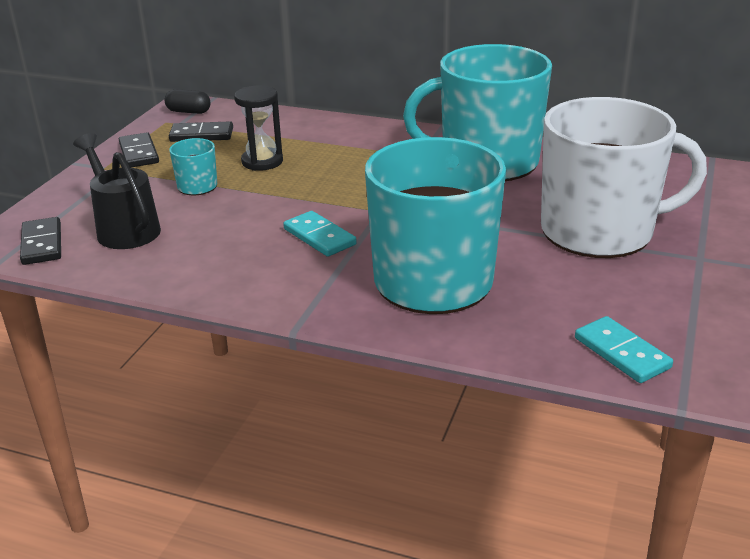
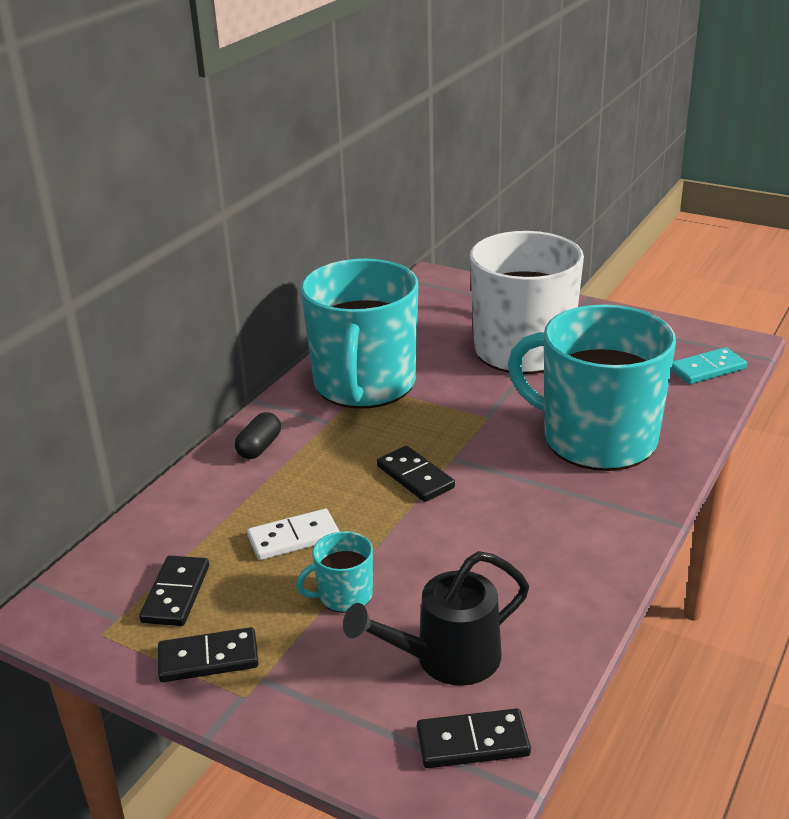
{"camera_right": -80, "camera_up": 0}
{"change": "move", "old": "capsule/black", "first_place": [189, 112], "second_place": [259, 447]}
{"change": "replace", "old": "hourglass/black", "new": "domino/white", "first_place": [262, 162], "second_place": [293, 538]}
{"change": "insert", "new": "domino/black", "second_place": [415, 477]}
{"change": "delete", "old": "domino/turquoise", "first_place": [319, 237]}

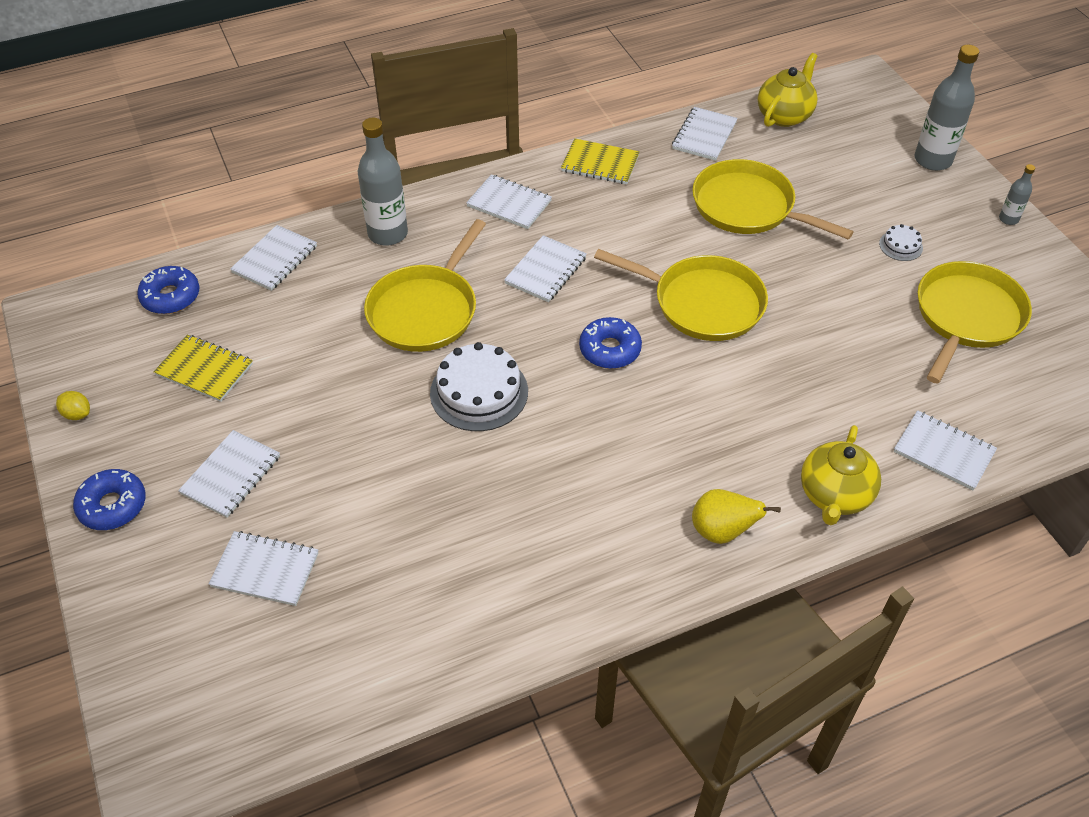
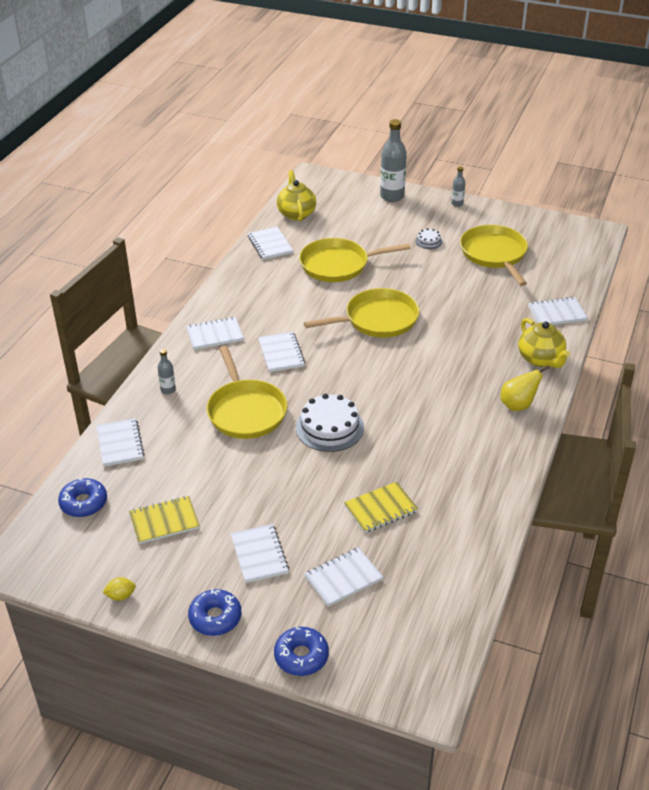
{"camera_right": -45, "camera_up": -10}
{"change": "resize", "old": "bottle/grey", "first_place": [388, 234], "second_place": [168, 390], "factor": 0.5}
{"change": "move", "old": "donut/blue", "first_place": [610, 349], "second_place": [301, 656]}
{"change": "move", "old": "notebook/yellow", "first_place": [600, 164], "second_place": [381, 509]}

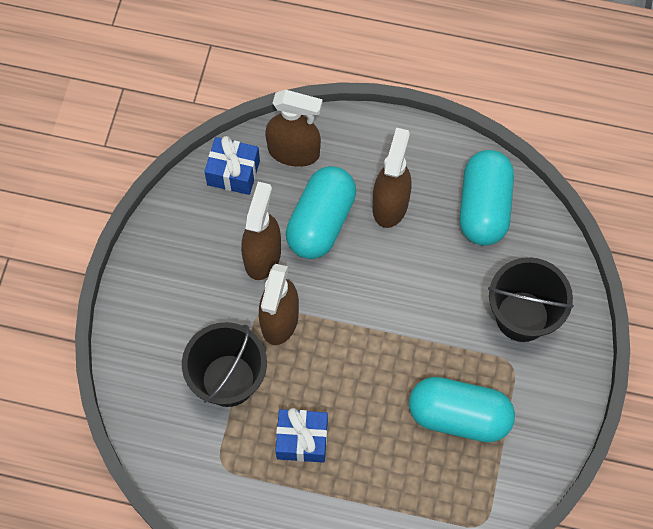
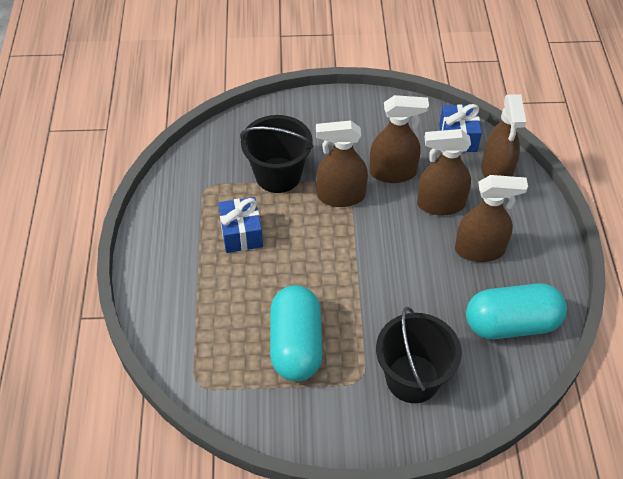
{"camera_right": 75, "camera_up": -15}
{"change": "replace", "old": "capsule/turquoise", "new": "spray bottle/brown", "first_place": [321, 222], "second_place": [440, 204]}

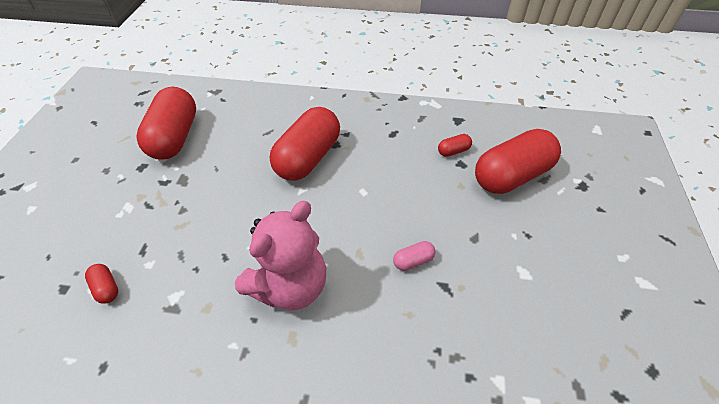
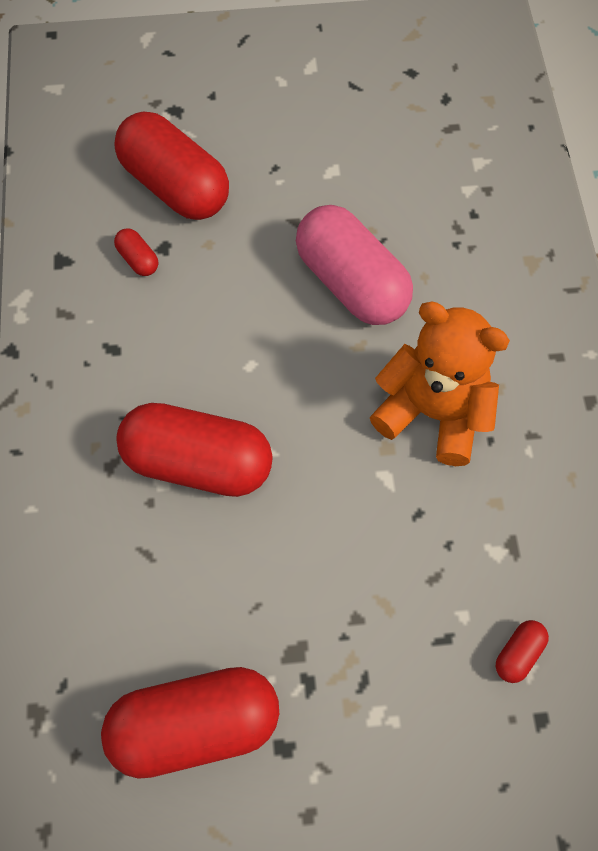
{"camera_right": -105, "camera_up": 15}
{"change": "resize", "old": "capsule/pink", "first_place": [413, 261], "second_place": [351, 283], "factor": 2.45}
{"change": "recolor", "old": "teddy bear/pink", "new": "teddy bear/orange", "first_place": [290, 286], "second_place": [433, 413]}

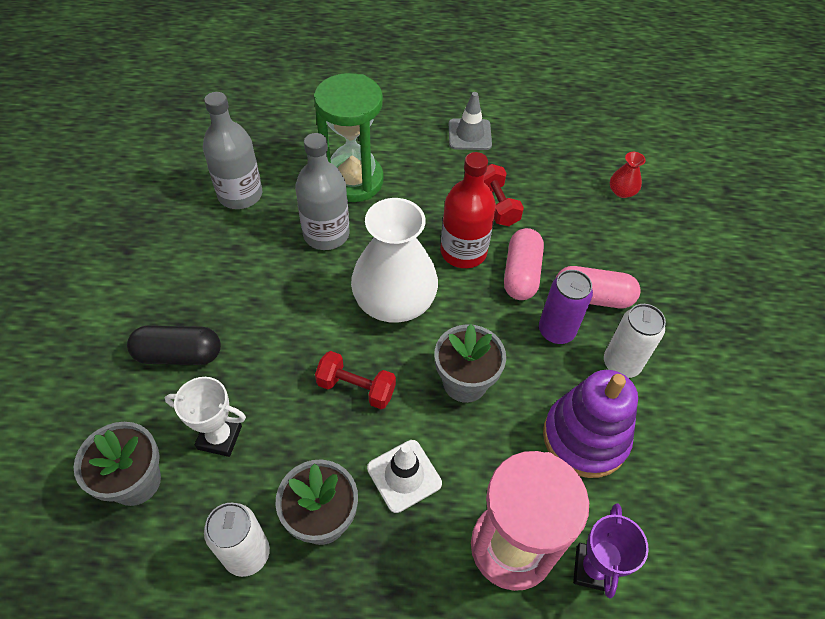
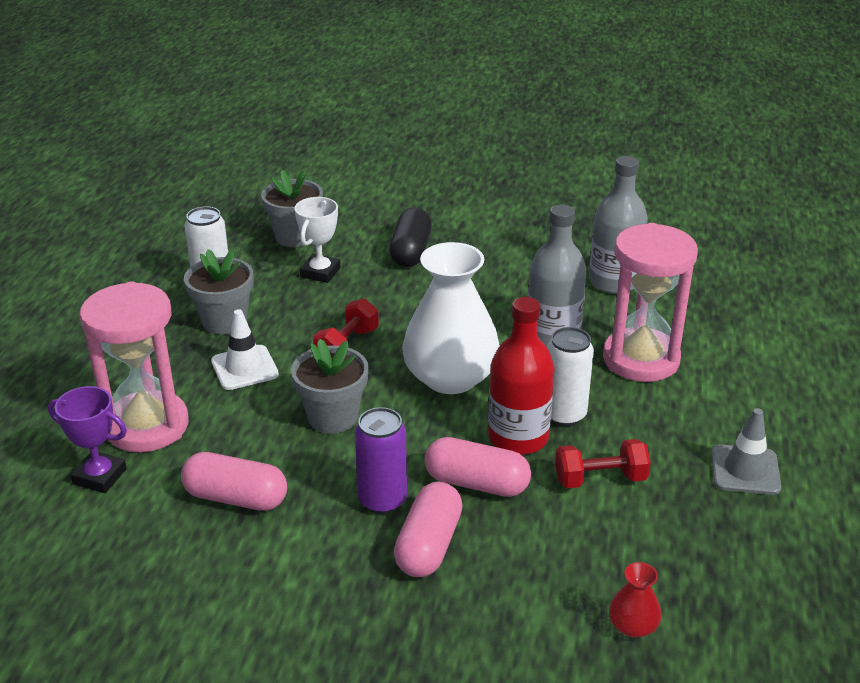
{"camera_right": 100, "camera_up": -20}
{"change": "replace", "old": "stacking toy/purple", "new": "capsule/pink", "first_place": [585, 437], "second_place": [236, 498]}
{"change": "move", "old": "can/white", "first_place": [621, 364], "second_place": [564, 415]}
{"change": "recolor", "old": "hourglass/green", "new": "hourglass/pink", "first_place": [353, 181], "second_place": [640, 359]}

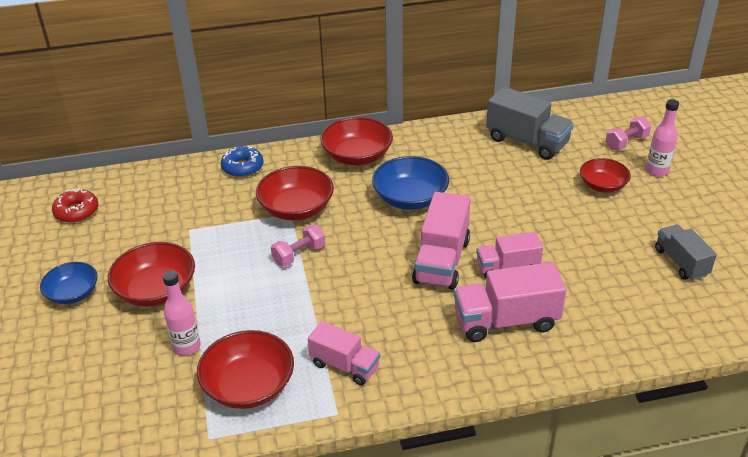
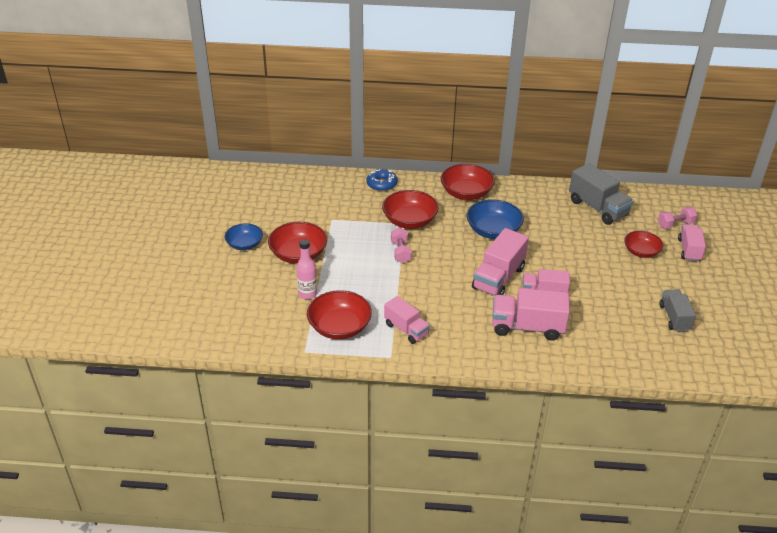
{"camera_right": 15, "camera_up": 0}
{"change": "rotate", "old": "dumbbell/pink", "first_place": [299, 254], "second_place": [400, 252], "degrees": -75}
{"change": "replace", "old": "bottle/pink", "new": "truck/pink", "first_place": [657, 171], "second_place": [689, 250]}
{"change": "delete", "old": "donut/red", "first_place": [77, 211]}

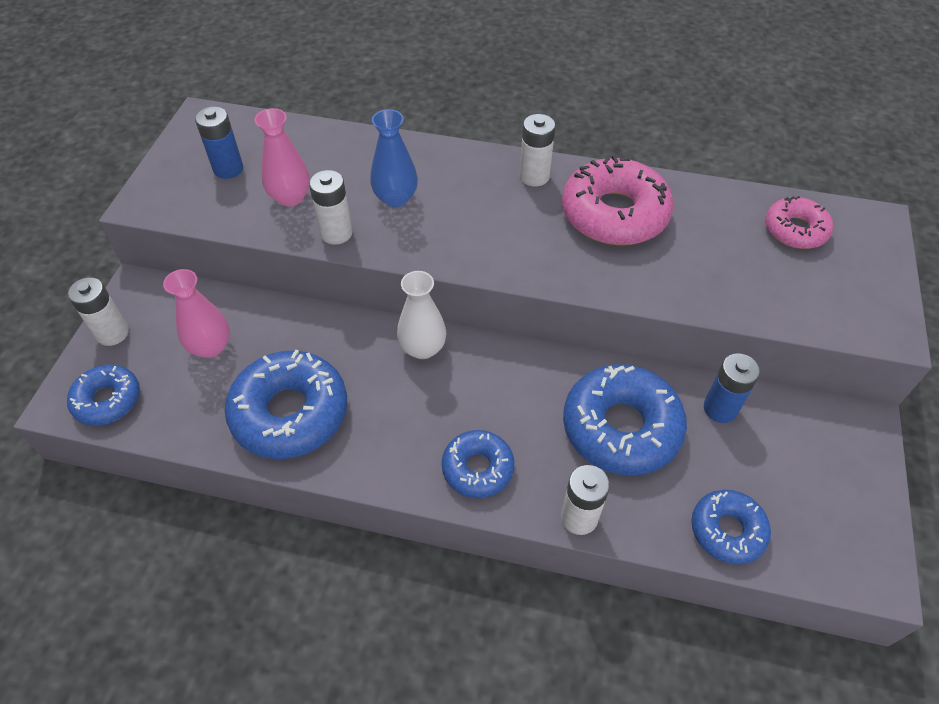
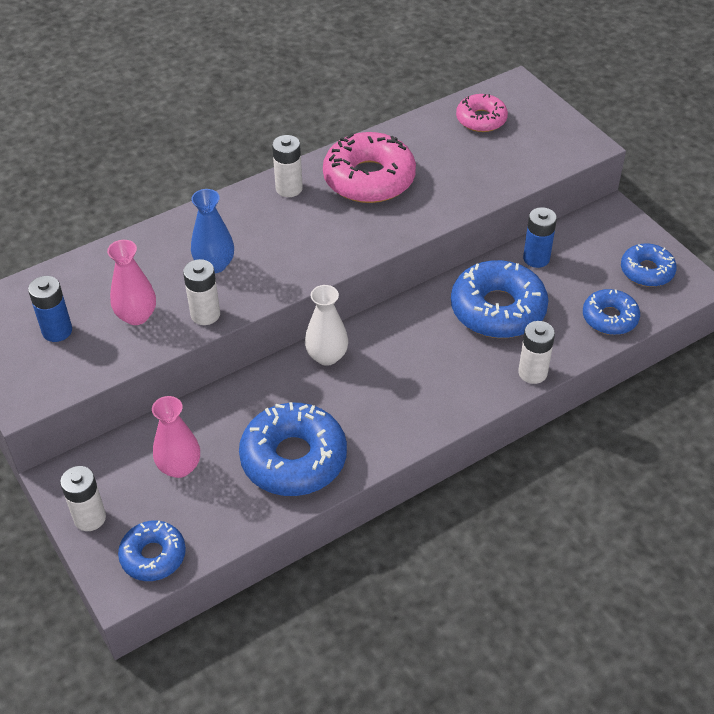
{"camera_right": -45, "camera_up": -5}
{"change": "move", "old": "donut/blue", "first_place": [477, 468], "second_place": [647, 271]}

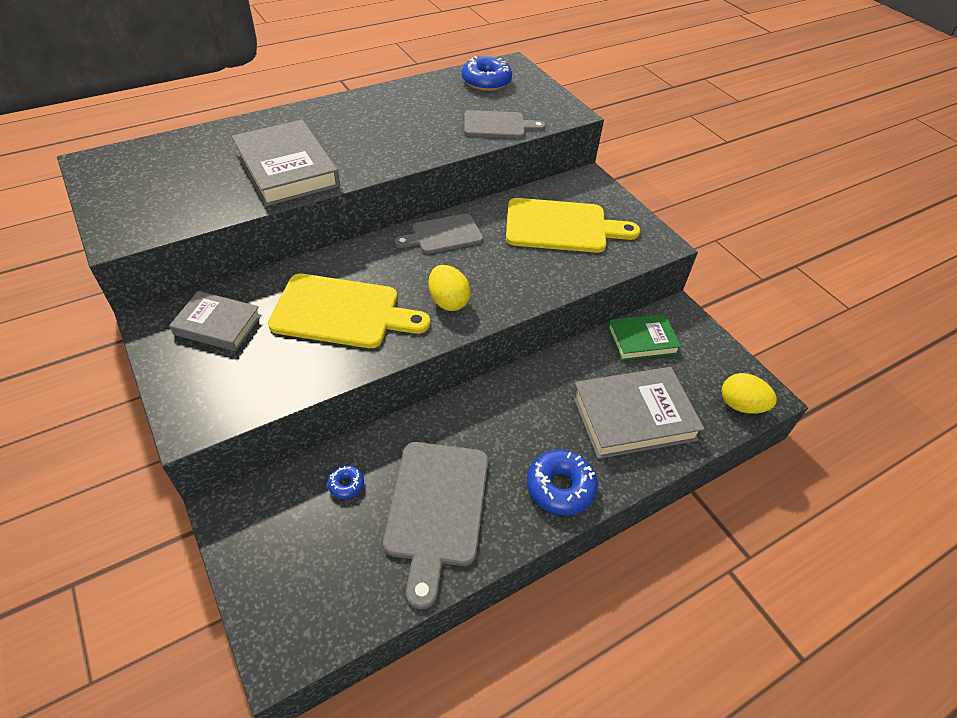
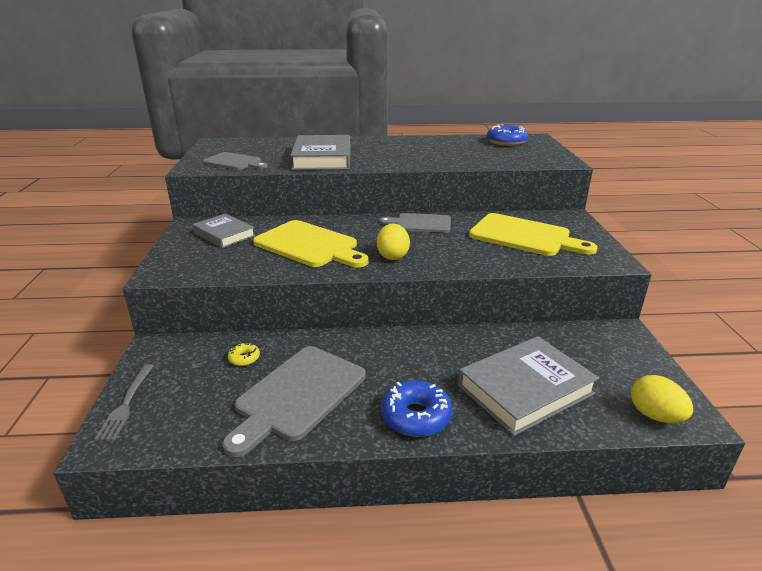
{"camera_right": 30, "camera_up": -20}
{"change": "insert", "new": "fork/grey", "second_place": [126, 404]}
{"change": "move", "old": "cutting board/grey", "first_place": [498, 125], "second_place": [234, 162]}
{"change": "recolor", "old": "donut/blue", "new": "donut/yellow", "first_place": [346, 484], "second_place": [244, 358]}
{"change": "rotate", "old": "book/grey", "first_place": [633, 416], "second_place": [525, 389], "degrees": -45}
{"change": "delete", "old": "book/green", "first_place": [642, 340]}

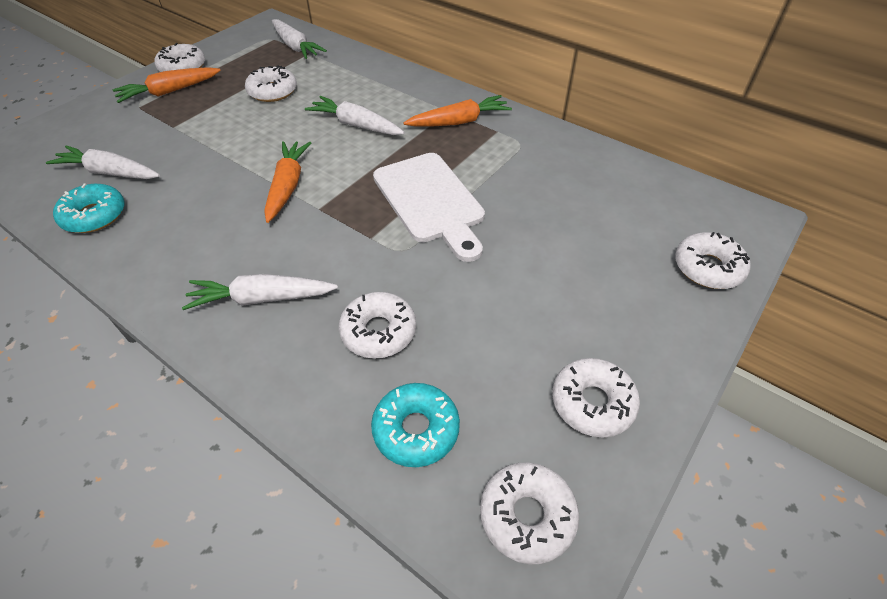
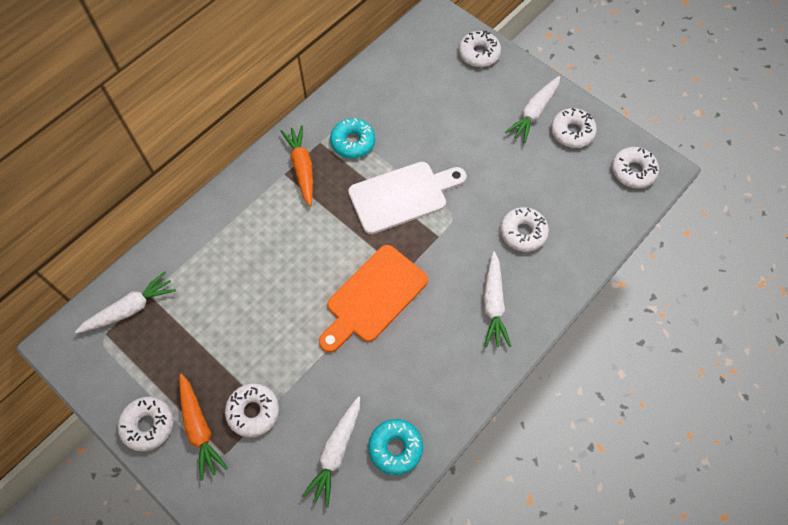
{"camera_right": -85, "camera_up": 15}
{"change": "move", "old": "donut/white", "first_place": [272, 91], "second_place": [253, 411]}
{"change": "replace", "old": "carrot/orange", "new": "cutting board/orange", "first_place": [287, 186], "second_place": [373, 297]}
{"change": "move", "old": "donut/turquoise", "first_place": [416, 429], "second_place": [353, 142]}
{"change": "move", "old": "carrot/white", "first_place": [356, 125], "second_place": [534, 113]}

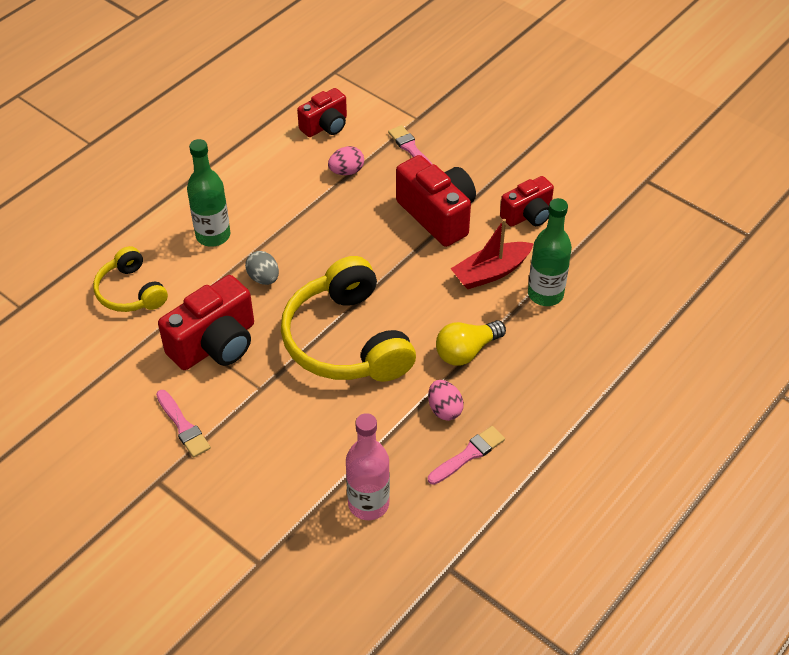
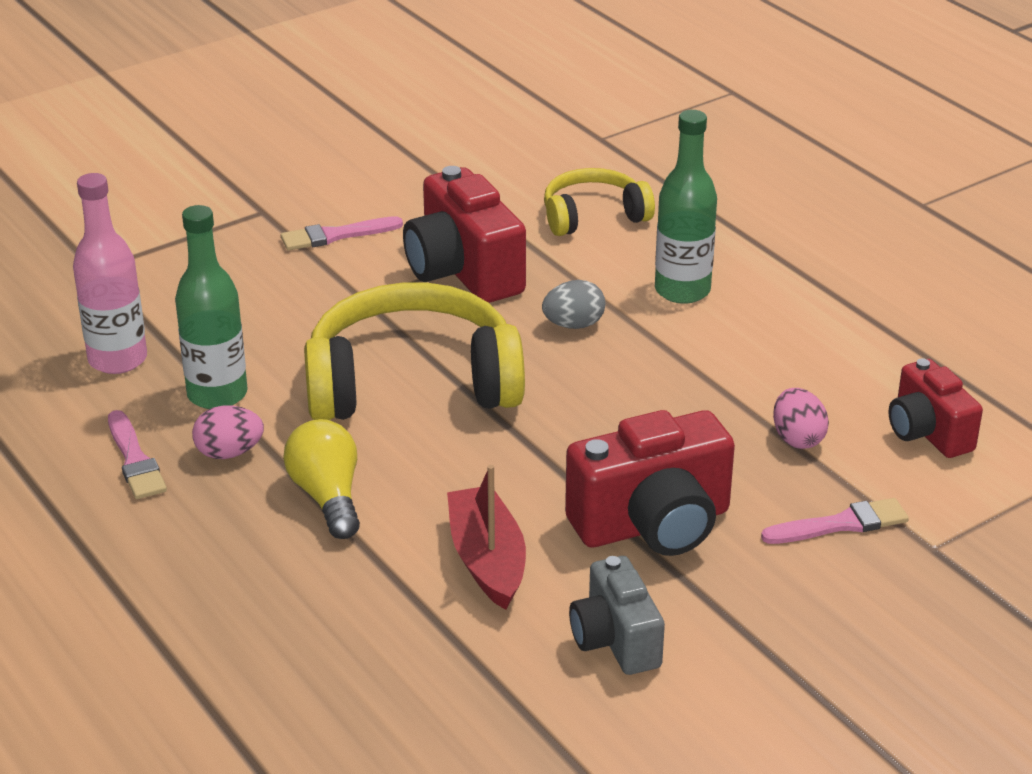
{"camera_right": 105, "camera_up": -15}
{"change": "move", "old": "bottle/green", "first_place": [545, 294], "second_place": [217, 394]}
{"change": "recolor", "old": "camera/red", "new": "camera/grey", "first_place": [528, 215], "second_place": [615, 640]}

